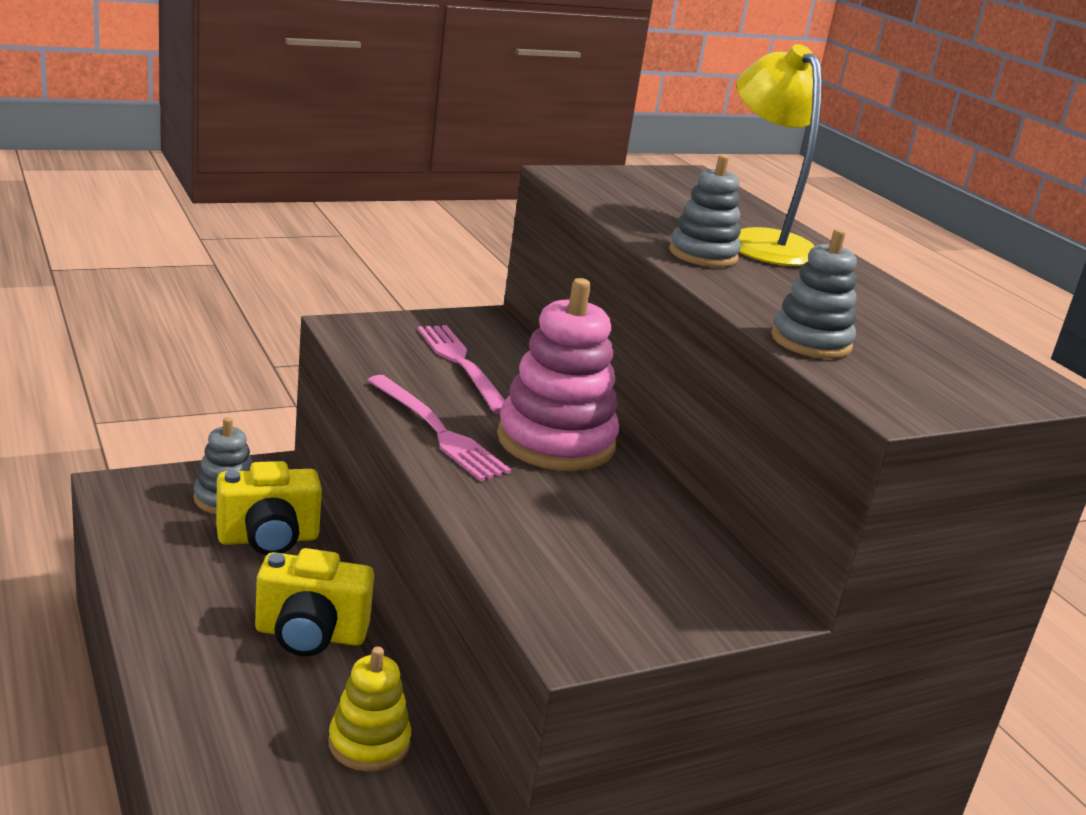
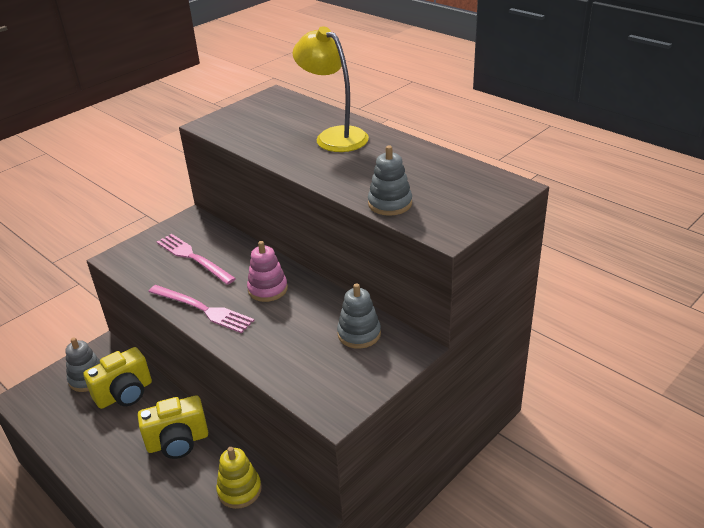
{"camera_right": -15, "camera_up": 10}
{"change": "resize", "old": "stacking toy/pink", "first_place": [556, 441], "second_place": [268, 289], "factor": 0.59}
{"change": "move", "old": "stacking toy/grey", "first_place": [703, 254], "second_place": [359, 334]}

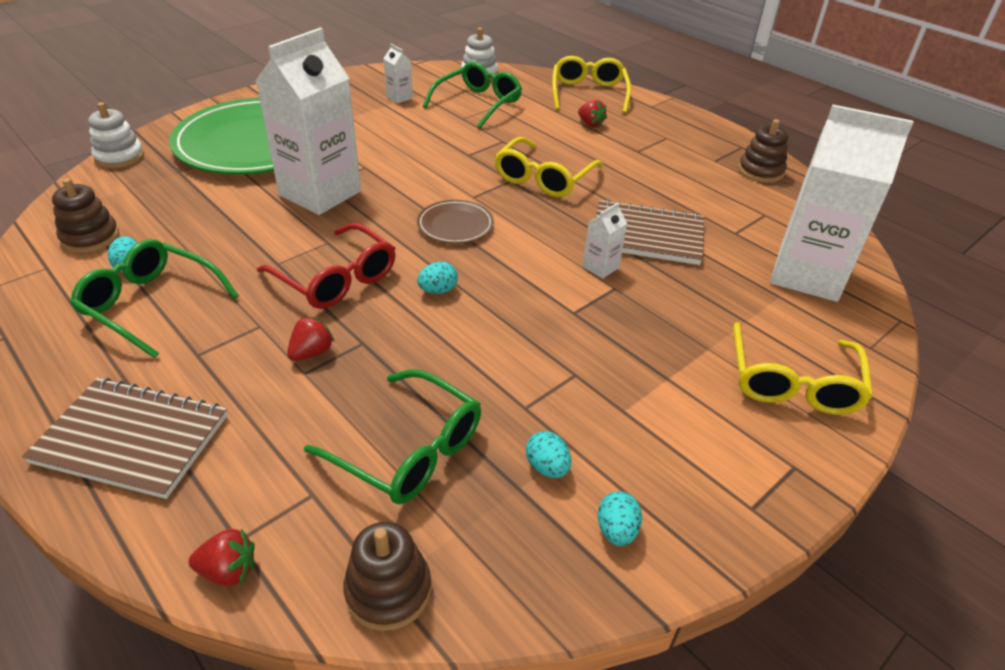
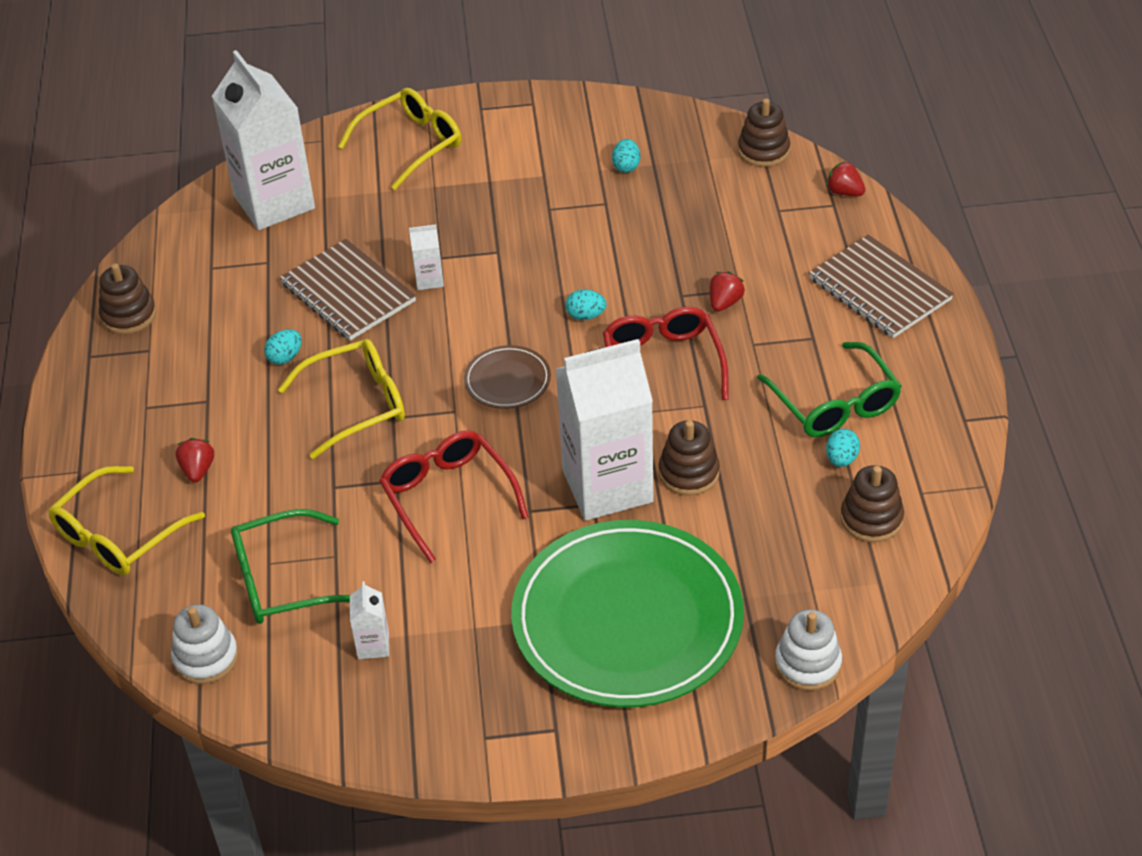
{"camera_right": -140, "camera_up": 5}
{"change": "move", "old": "egg/turquoise", "first_place": [616, 530], "second_place": [285, 357]}
{"change": "insert", "new": "glasses/red", "second_place": [448, 497]}
{"change": "insert", "new": "stacking toy/brown", "second_place": [689, 473]}
{"change": "rotate", "old": "strawberry/red", "first_place": [312, 352], "second_place": [724, 303], "degrees": 135}
{"change": "delete", "old": "glasses/green", "first_place": [408, 450]}

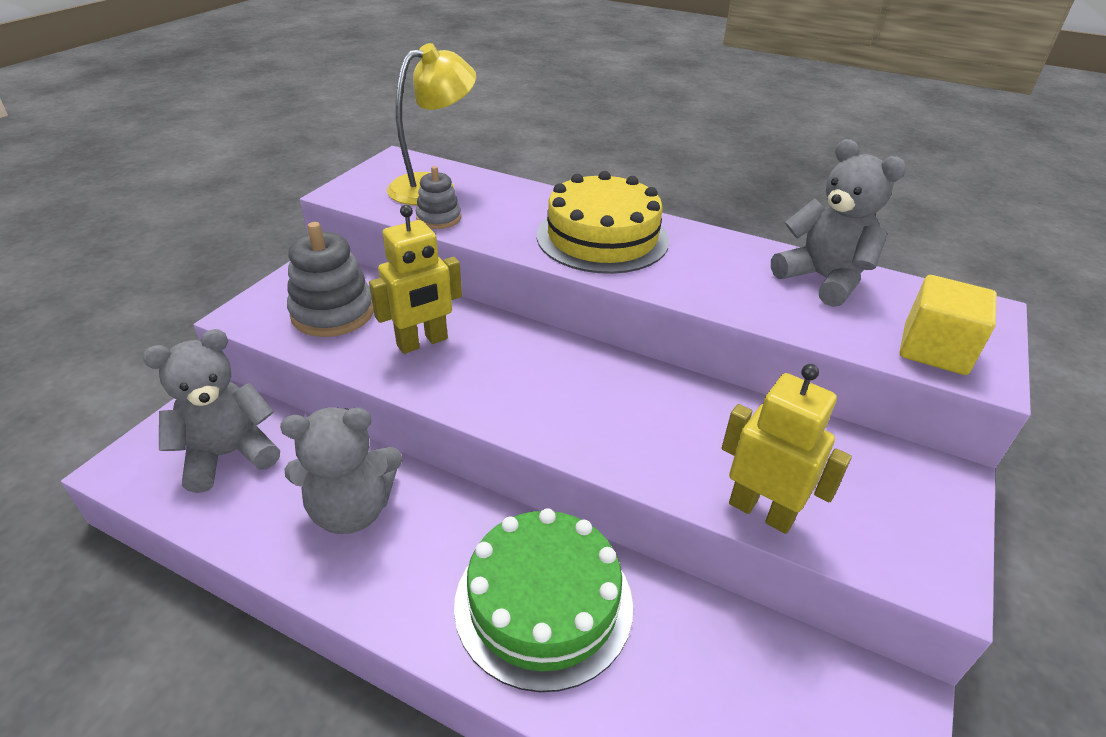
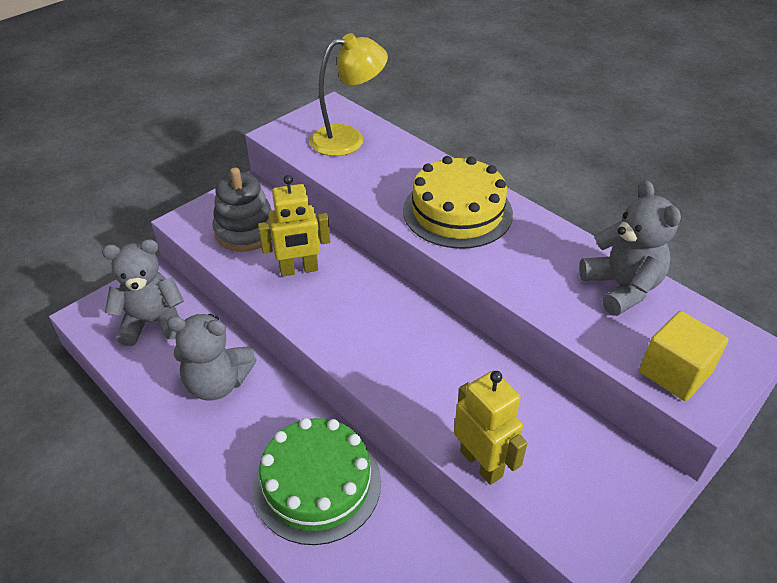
{"camera_right": 20, "camera_up": 5}
{"change": "delete", "old": "stacking toy/grey", "first_place": [439, 218]}

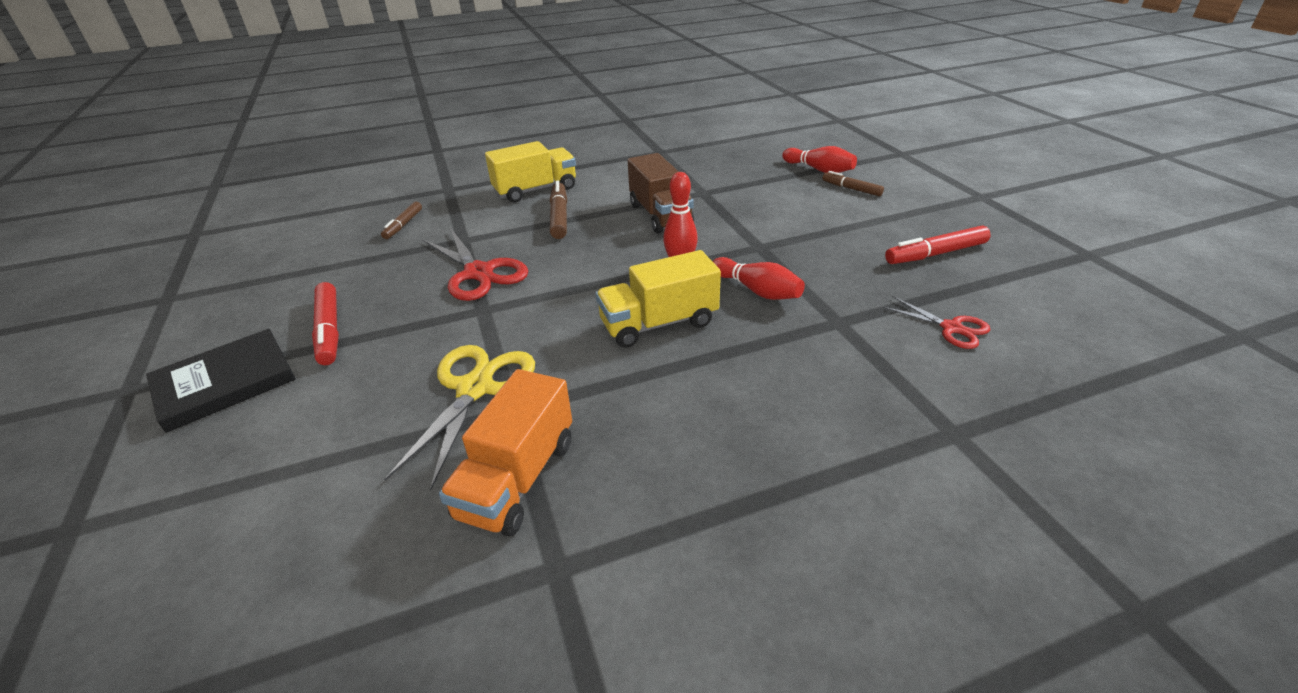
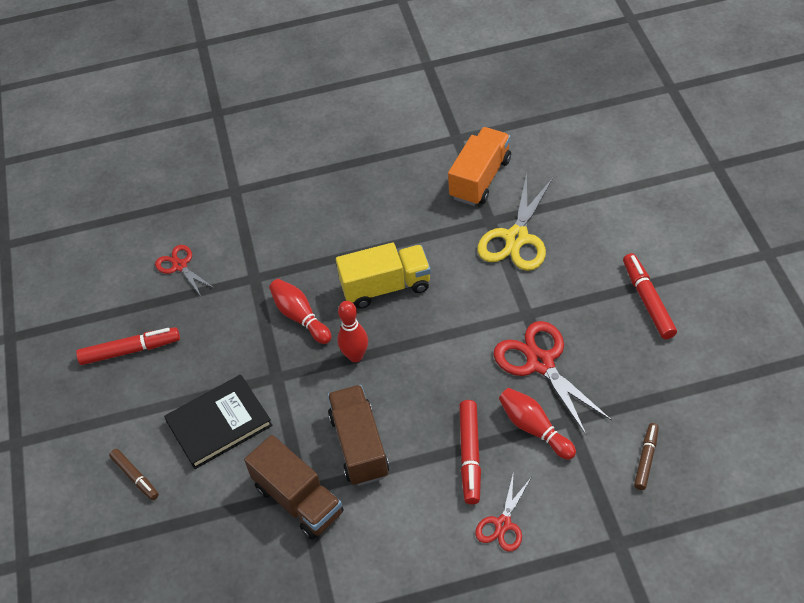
{"camera_right": -170, "camera_up": 15}
{"change": "move", "old": "book/black", "first_place": [225, 383], "second_place": [219, 423]}
{"change": "insert", "new": "truck/brown", "second_place": [298, 500]}
{"change": "recolor", "old": "marker/brown", "new": "marker/red", "first_place": [559, 217], "second_place": [470, 455]}
{"change": "replace", "old": "truck/yellow", "new": "scissors/red", "first_place": [535, 190], "second_place": [503, 524]}
{"change": "move", "old": "bowling pin/red", "first_place": [819, 170], "second_place": [534, 428]}

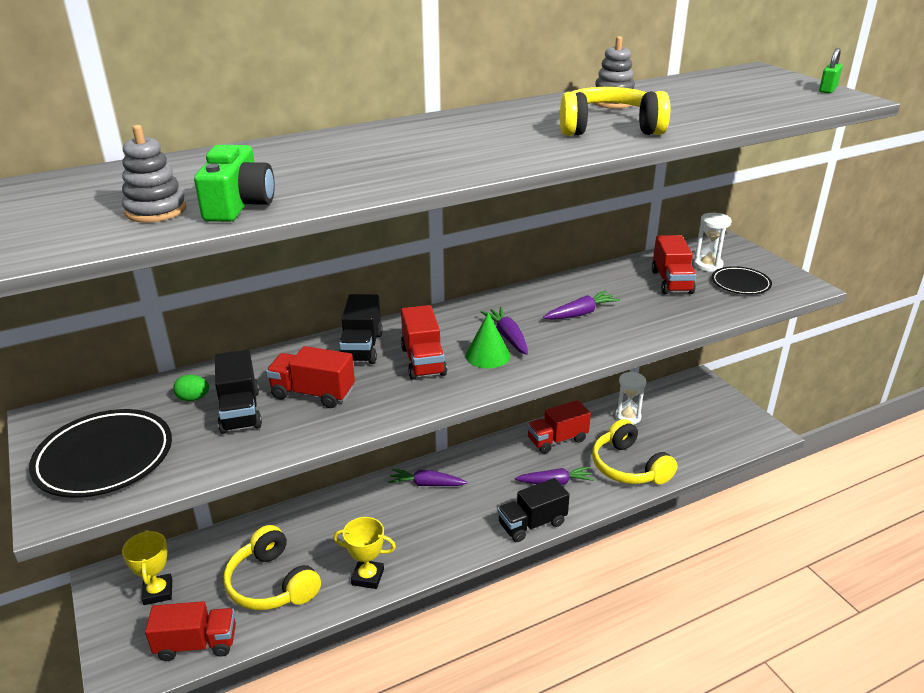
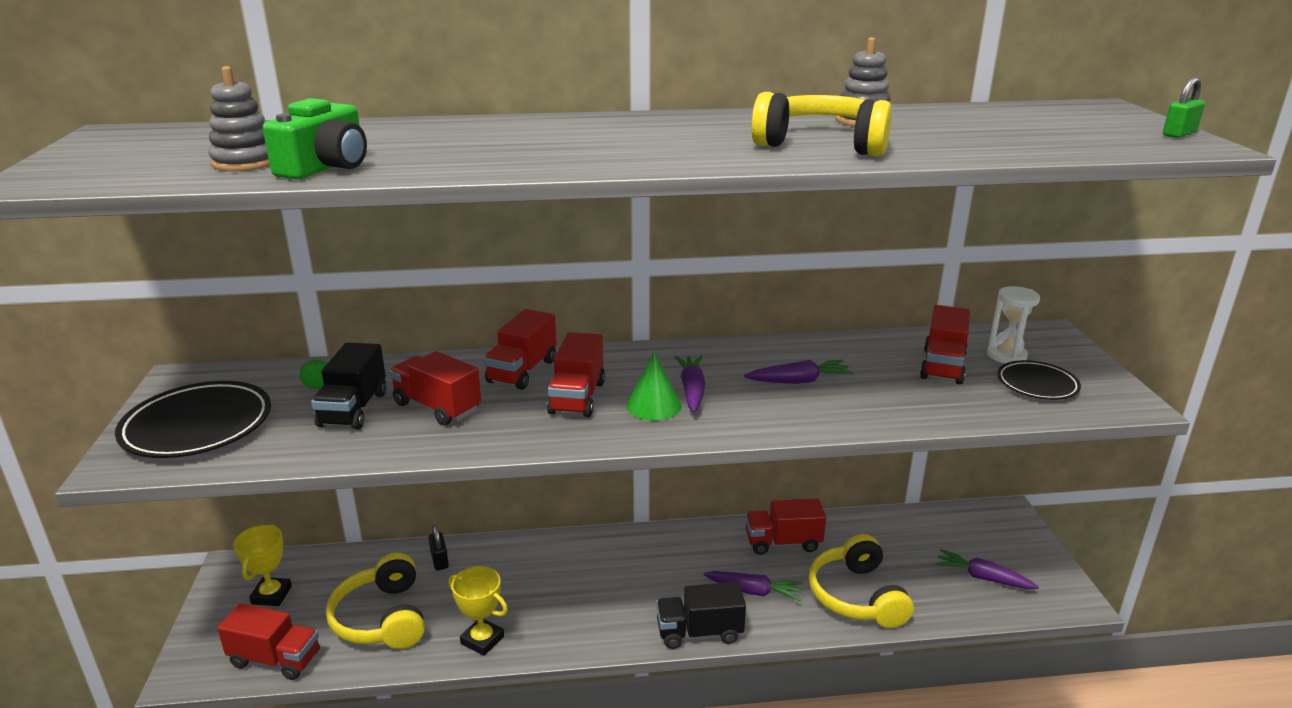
{"camera_right": 20, "camera_up": -5}
{"change": "insert", "new": "padlock/black", "second_place": [439, 560]}
{"change": "recolor", "old": "truck/black", "new": "truck/red", "first_place": [361, 348], "second_place": [522, 371]}
{"change": "move", "old": "carrot/purple", "first_place": [426, 484], "second_place": [983, 578]}
{"change": "delete", "old": "hourglass/white", "first_place": [627, 417]}

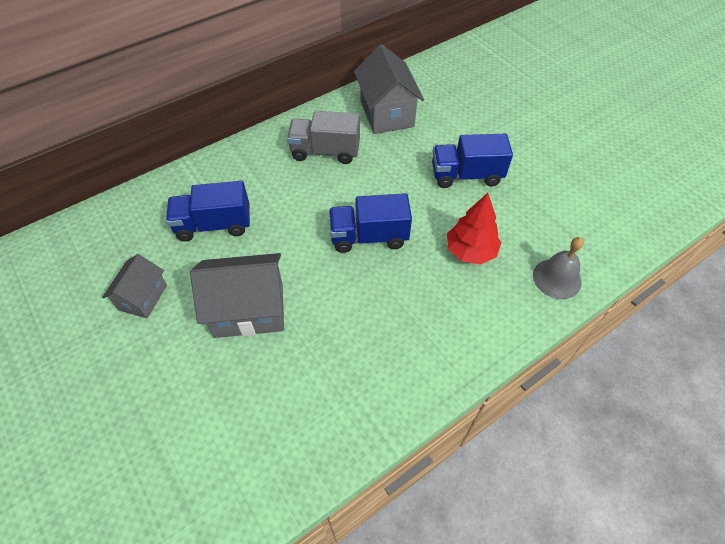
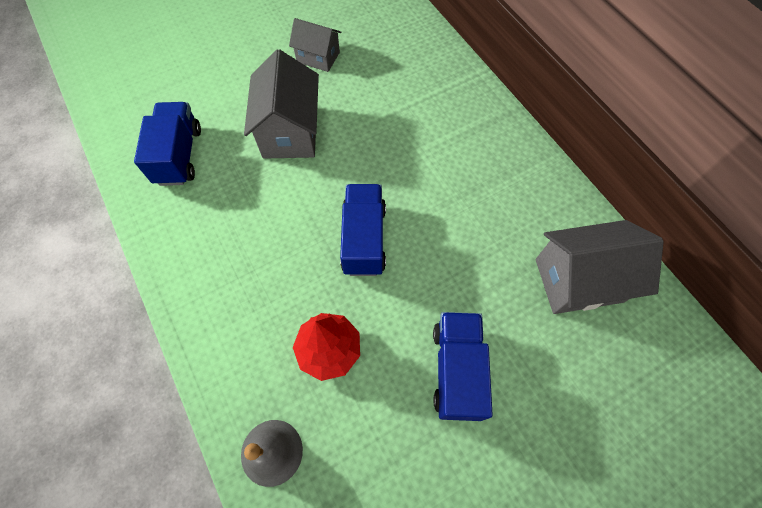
{"camera_right": 95, "camera_up": 10}
{"change": "move", "old": "truck/blue", "first_place": [214, 225], "second_place": [179, 155]}
{"change": "delete", "old": "truck/grey", "first_place": [325, 151]}

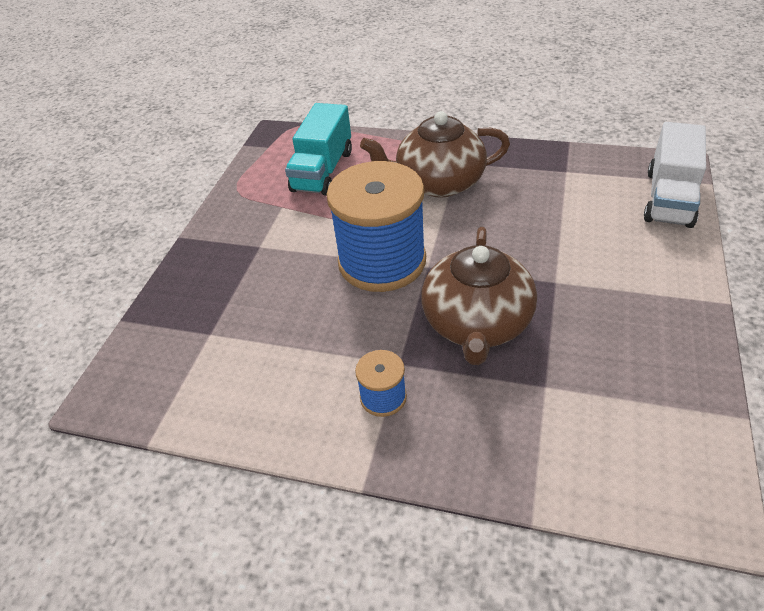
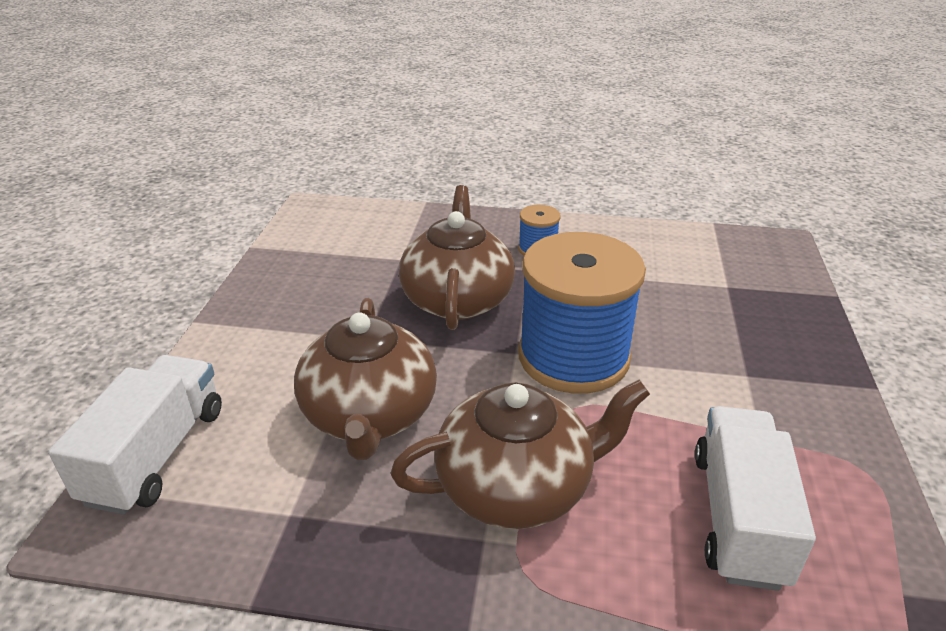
{"camera_right": 170, "camera_up": -10}
{"change": "insert", "new": "teapot/brown", "second_place": [370, 415]}
{"change": "recolor", "old": "truck/turquoise", "new": "truck/white", "first_place": [323, 171], "second_place": [738, 517]}

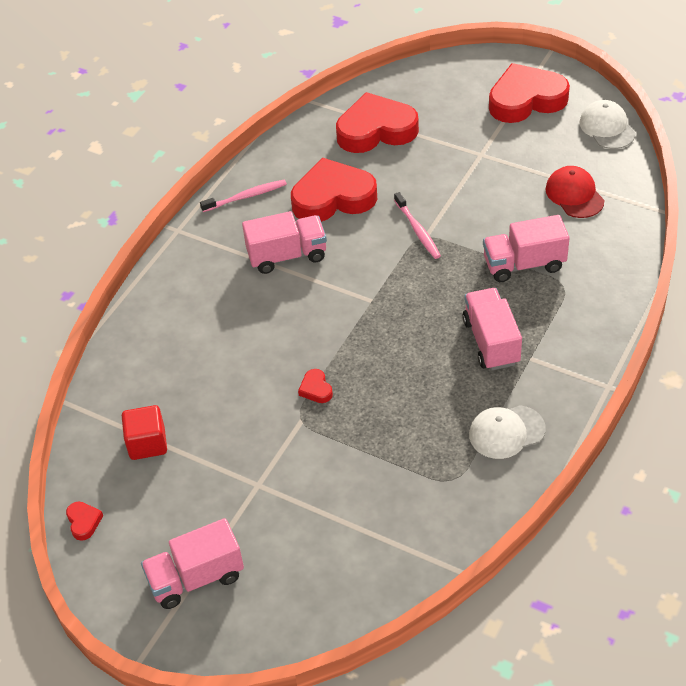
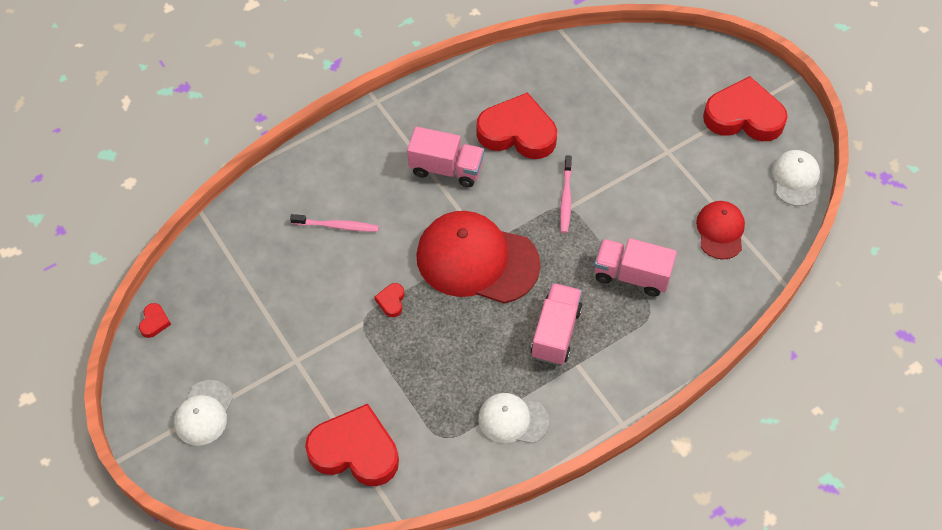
{"camera_right": 25, "camera_up": 10}
{"change": "replace", "old": "truck/pink", "new": "cap/white", "first_place": [196, 578], "second_place": [204, 413]}
{"change": "move", "old": "toothbrush/pink", "first_place": [246, 196], "second_place": [337, 226]}
{"change": "move", "old": "heart/red", "first_place": [376, 130], "second_place": [355, 450]}
{"change": "insert", "new": "cap/red", "second_place": [477, 260]}
{"change": "delete", "old": "cube/red", "first_place": [147, 443]}

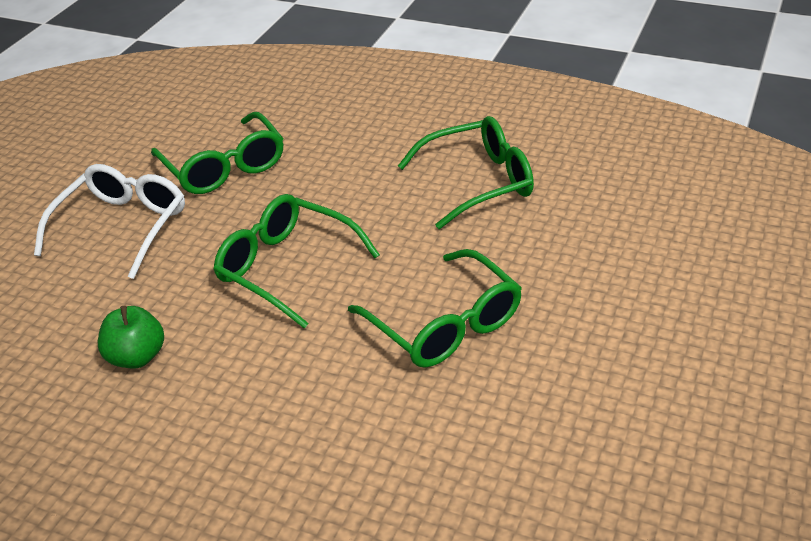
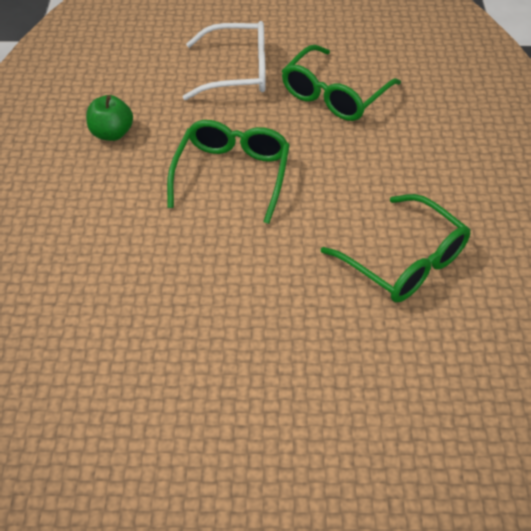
{"camera_right": 65, "camera_up": 10}
{"change": "delete", "old": "glasses/green", "first_place": [445, 324]}

